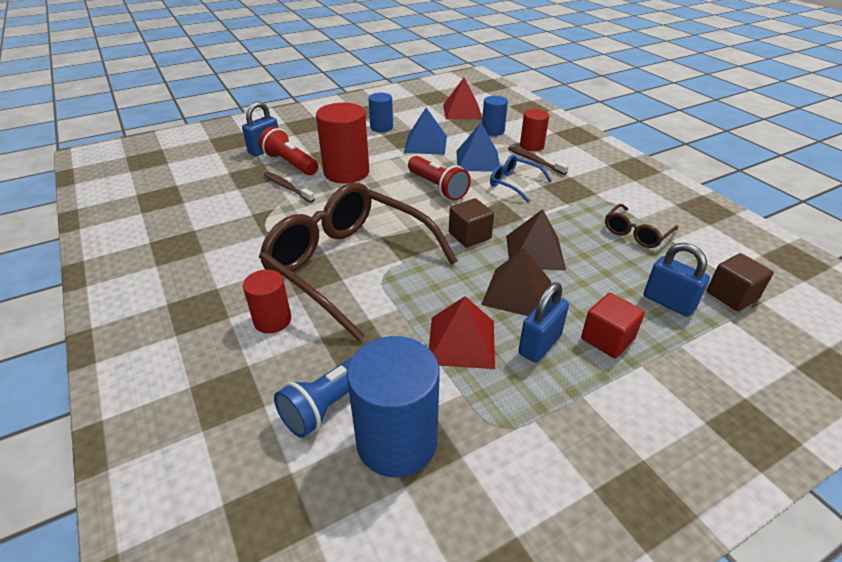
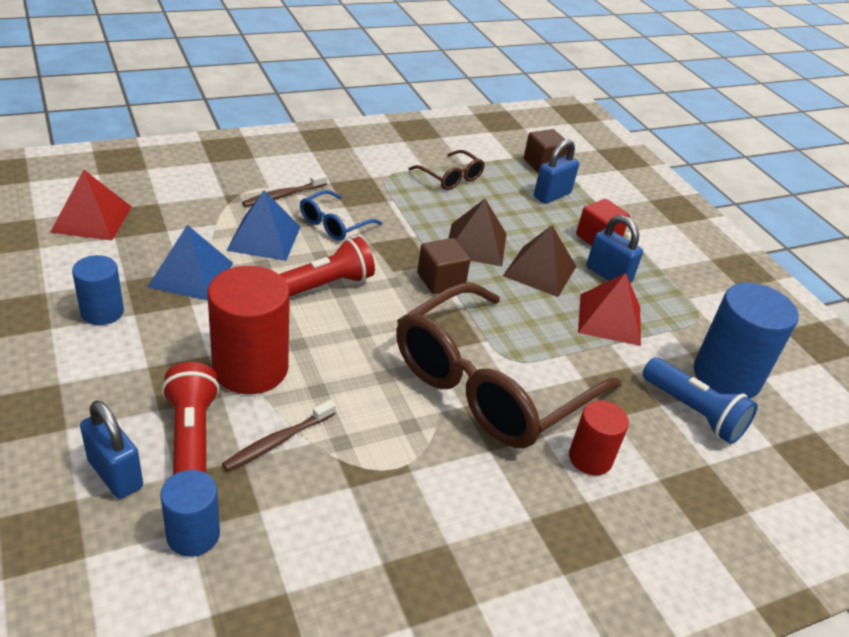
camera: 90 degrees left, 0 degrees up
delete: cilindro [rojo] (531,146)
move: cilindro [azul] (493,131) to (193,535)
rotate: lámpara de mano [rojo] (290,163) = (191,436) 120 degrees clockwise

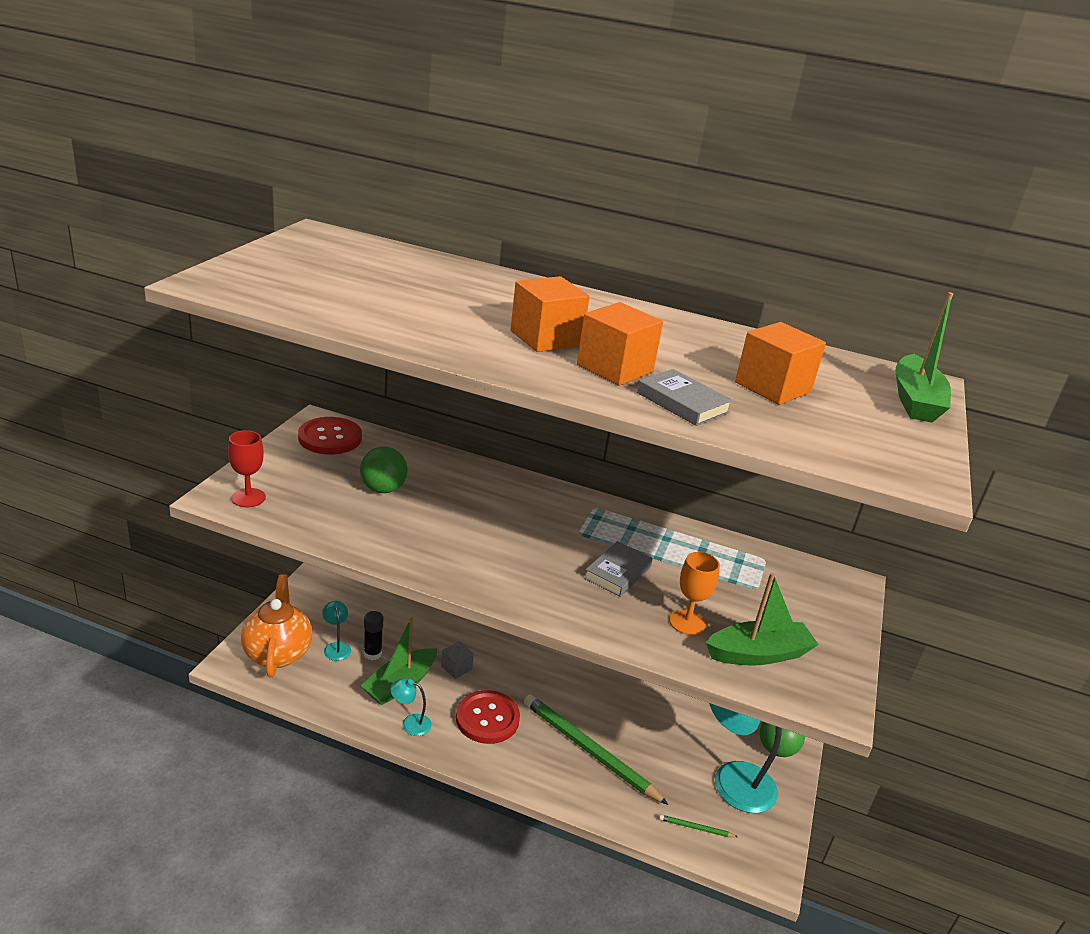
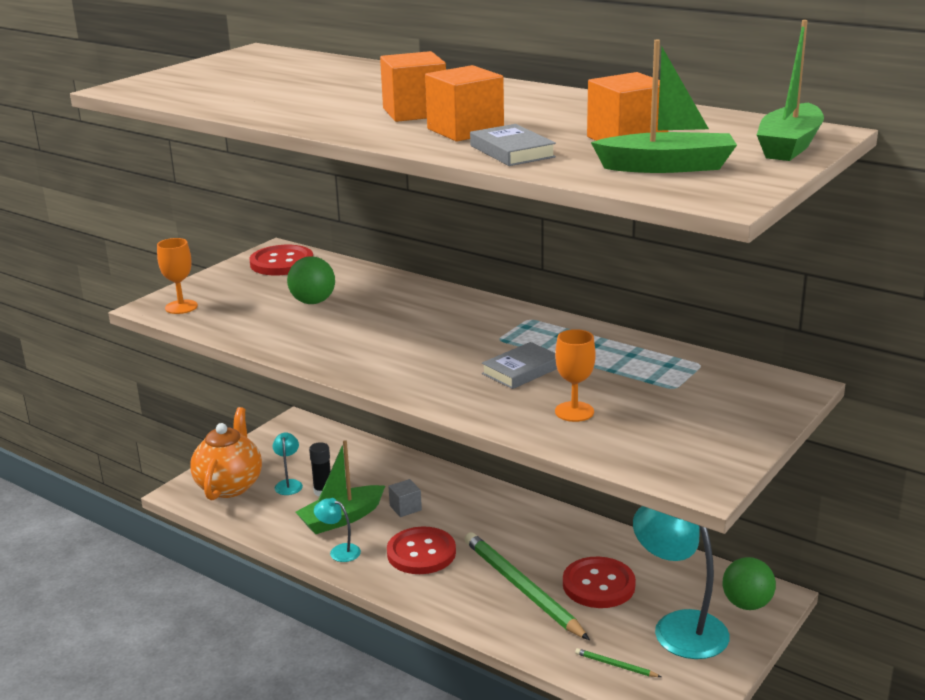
camera: 20 degrees right, 5 degrees down
insert: botón [rojo] (598,585)
move: barco [verde] (758,654) to (667,167)
recolor: copa [rojo] (248,498) to copa [naranja] (181,307)

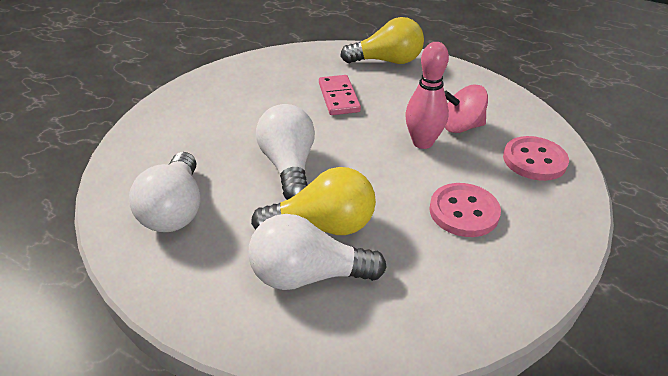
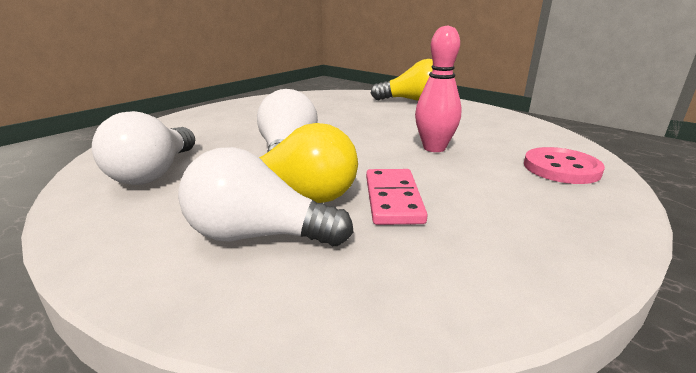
camera: 10 degrees right, 15 degrees down
delete: botón [rosa] (463,212); peonza [rosa] (461,127)
move: ficha de dominó [rosa] (338,97) to (393,199)

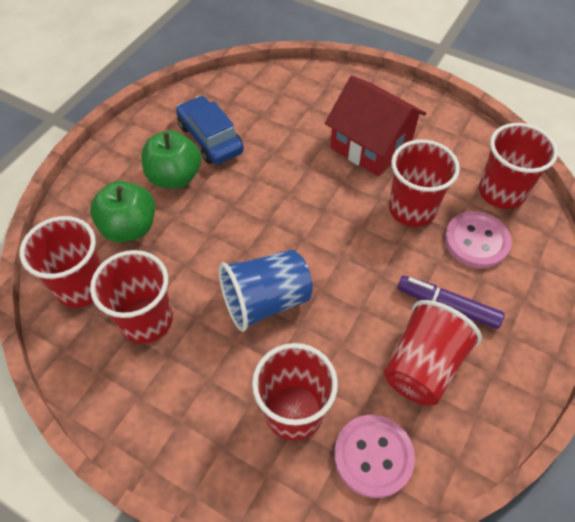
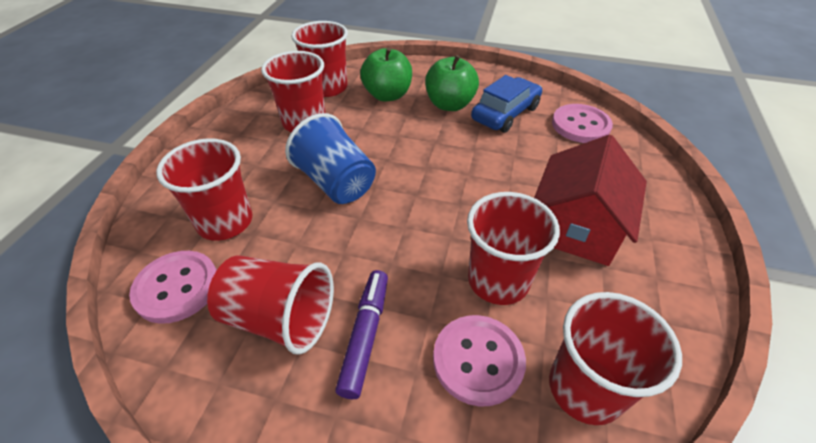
camera: 75 degrees right, 10 degrees down
insert: botón [rosa] (580,125)

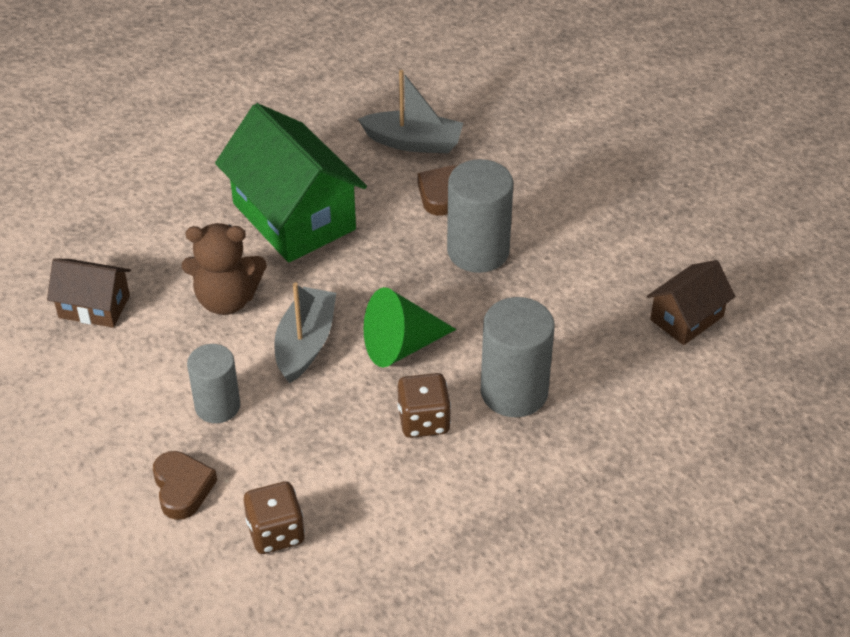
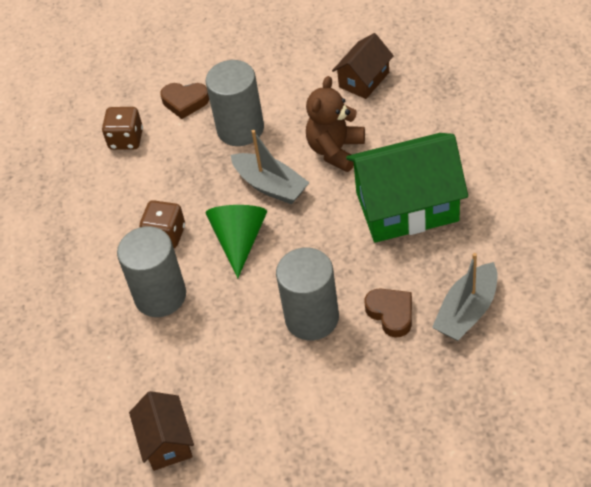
camera: 120 degrees right, 5 degrees up
resize: cilindro [gris] (217,406) = (240,129) x1.50

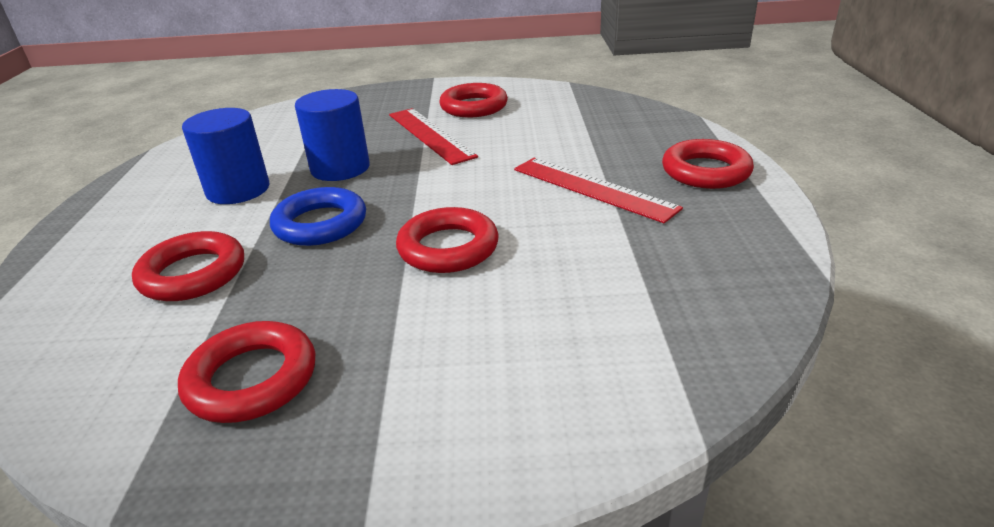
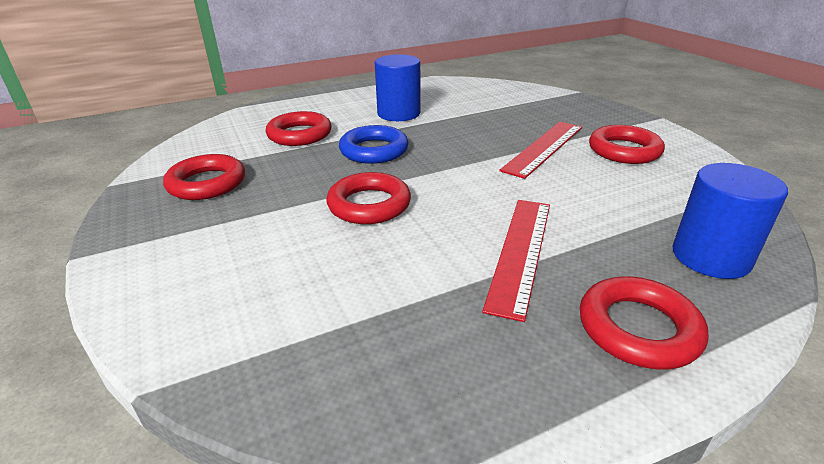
camera: 65 degrees right, 0 degrees up
move: cilindro [azul] (340,168) to (710,257)

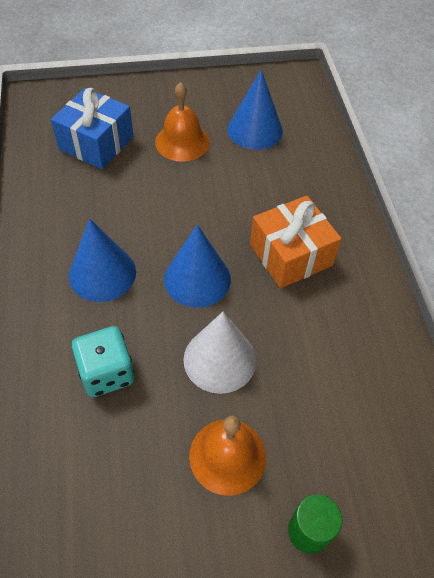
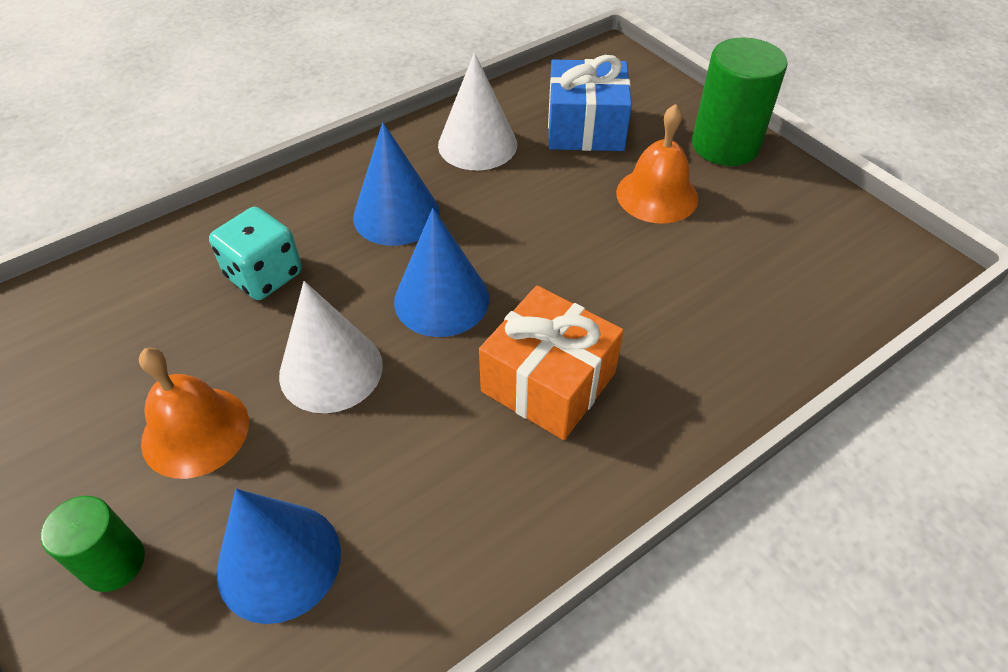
camera: 65 degrees right, 5 degrees down
insert: cono [blanco] (477,144); cilindro [verde] (725,145)
move: cono [azul] (255,130) to (279,561)

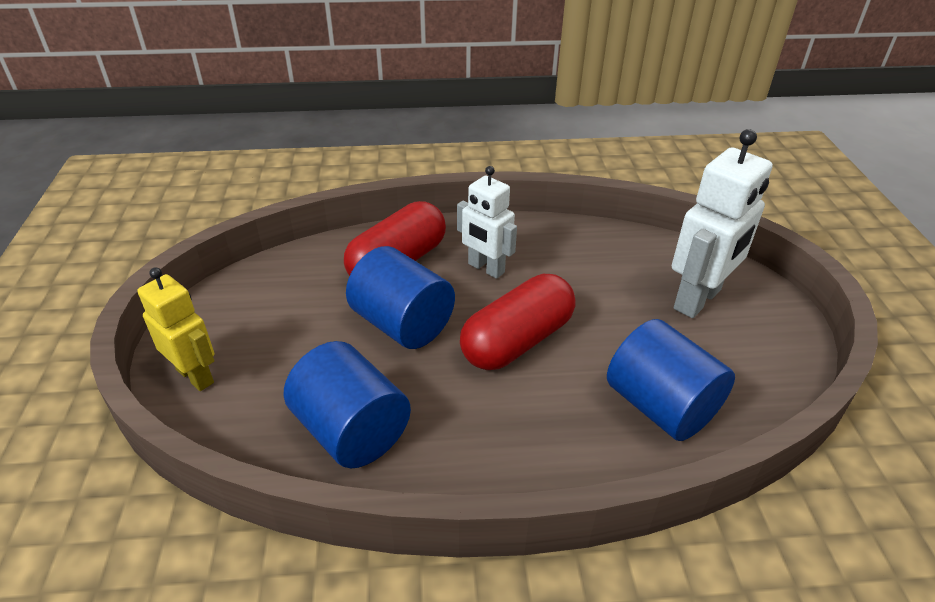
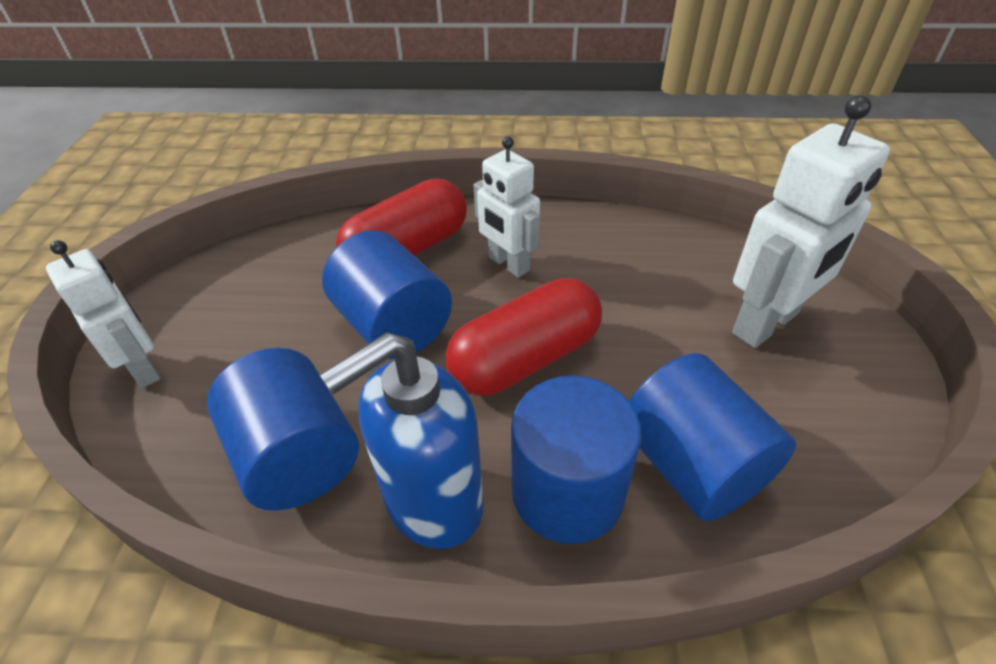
camera: 10 degrees right, 5 degrees up
insert: dispensador de jabón [azul] (432,502); cilindro [azul] (567,491)
recolor: robot [amarillo] (195,376) to robot [blanco] (143,368)

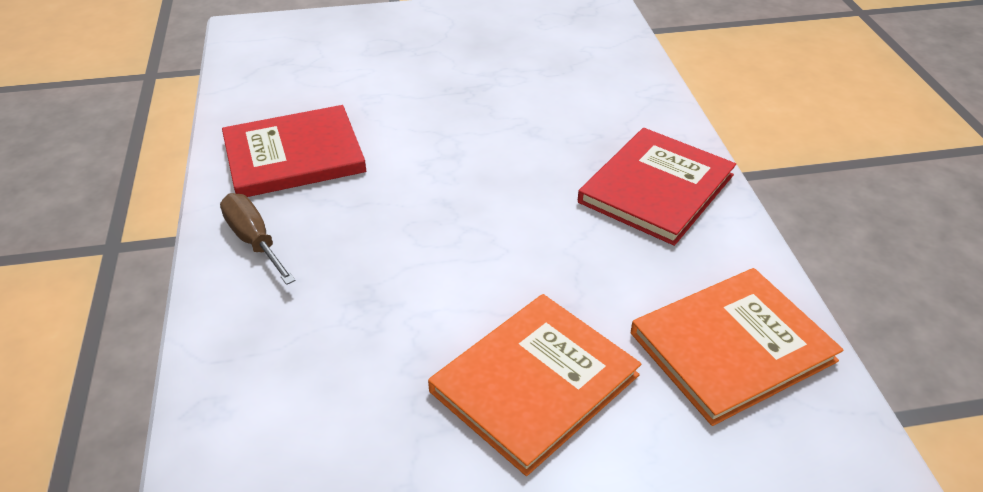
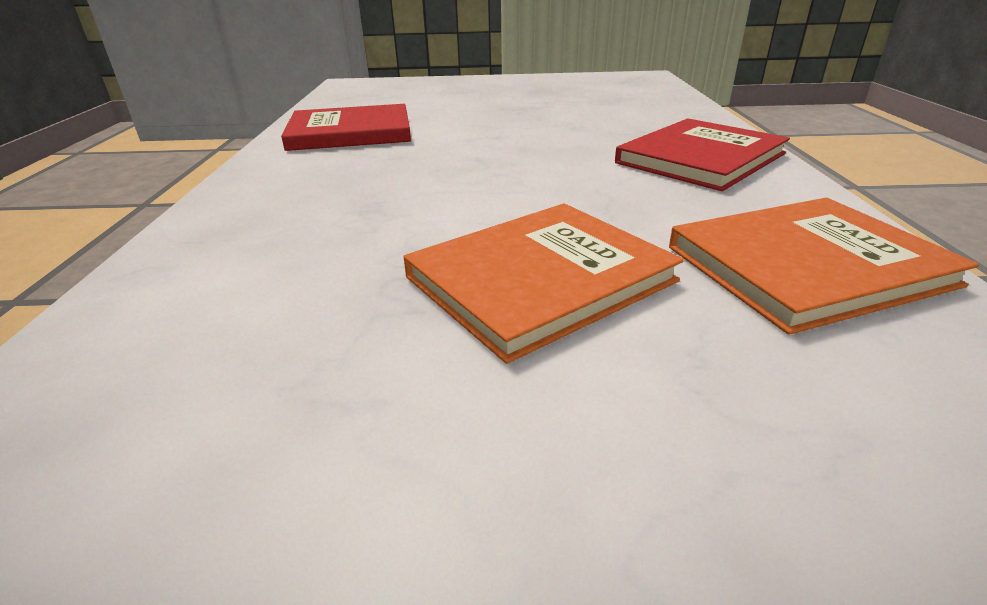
camera: 10 degrees right, 10 degrees down
delete: destornillador [marrón] (254,240)

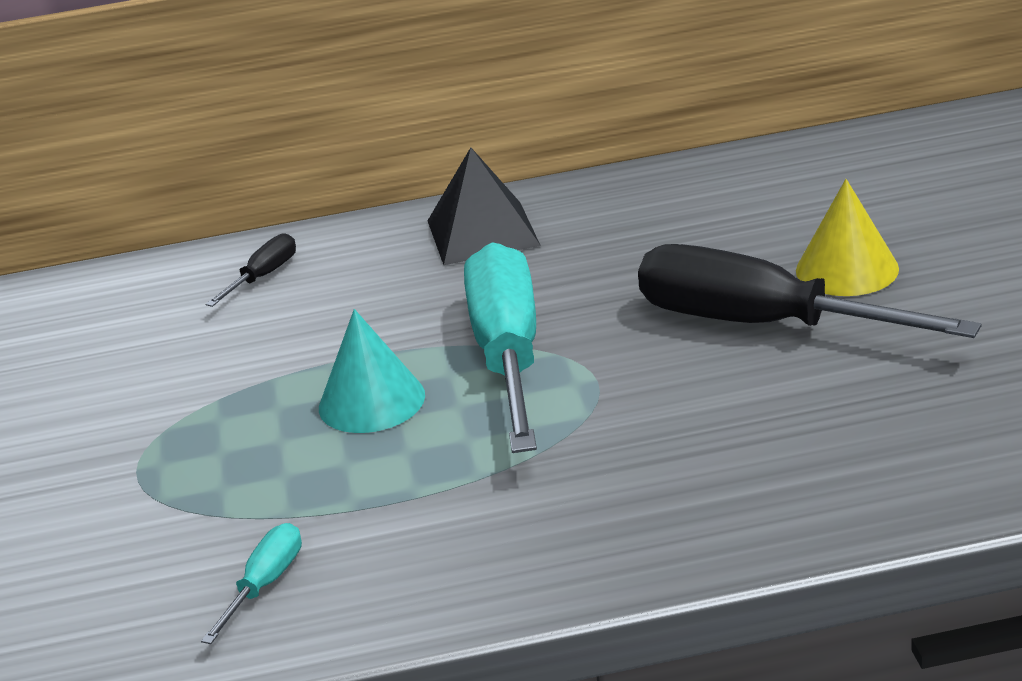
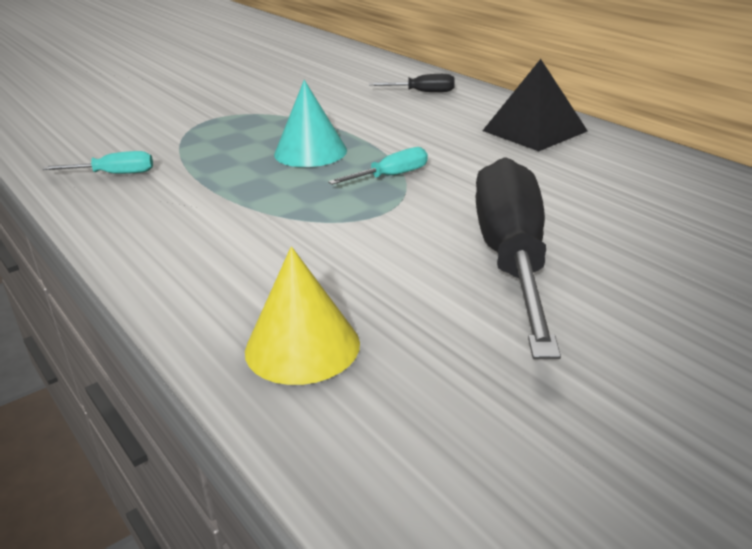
camera: 60 degrees right, 0 degrees up
move: cono [amarillo] (847,269) to (302,347)
resize: destornillador [turquesa] (508,354) = (391,176) x0.43

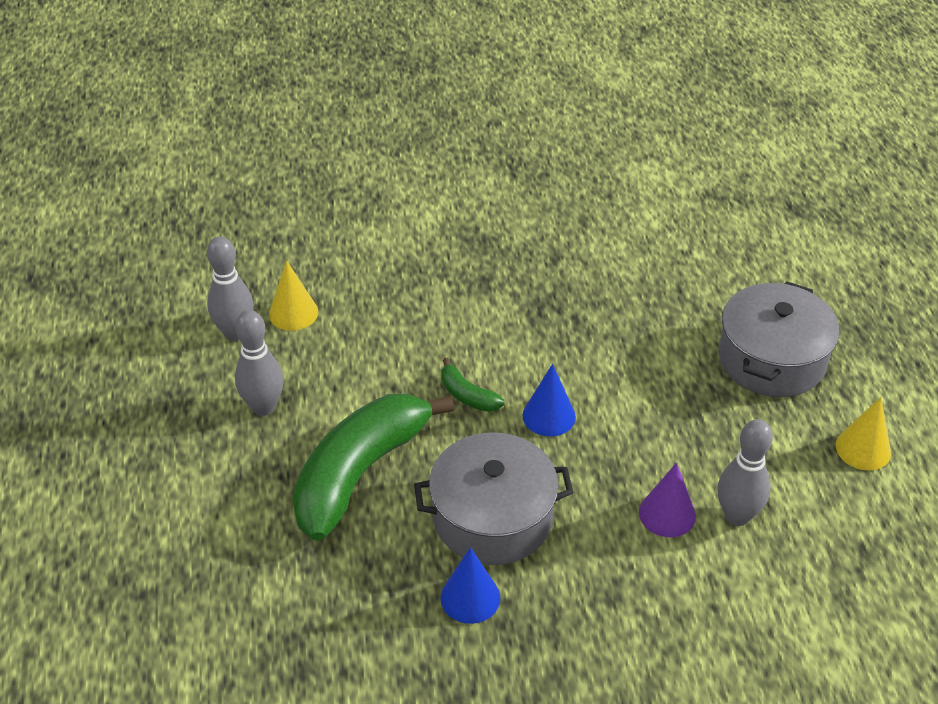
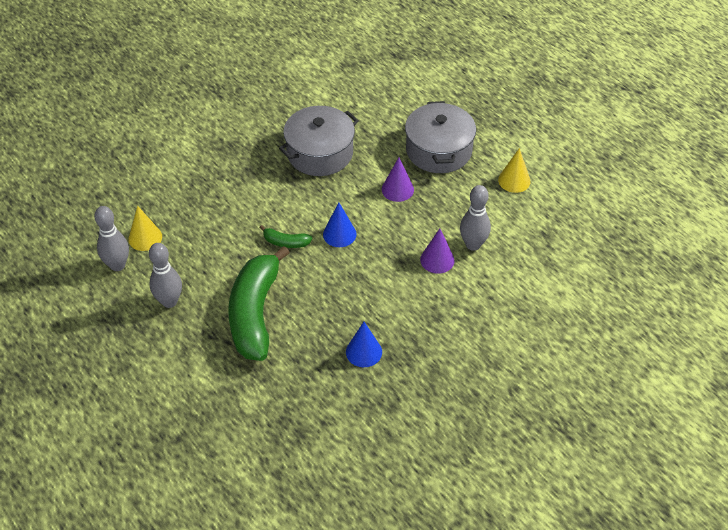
camera: 30 degrees left, 5 degrees up
insert: cono [morado] (397,189)
move: olla [gris] (492,518) to (320,153)

